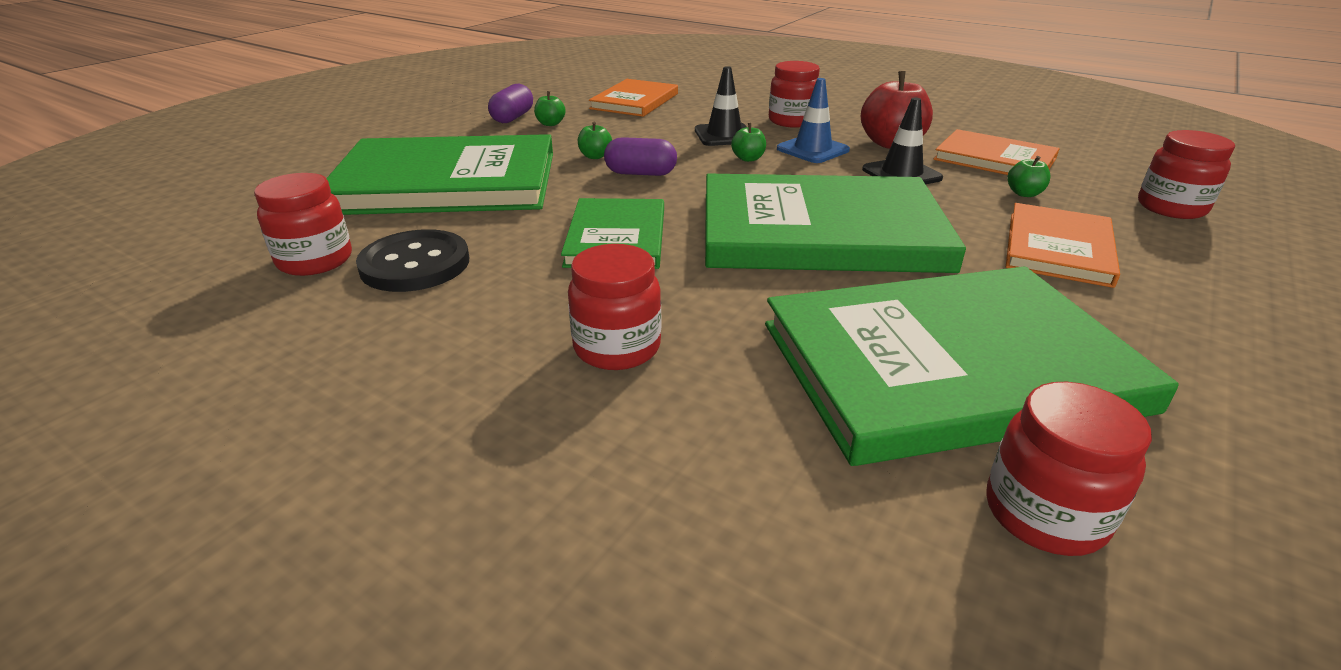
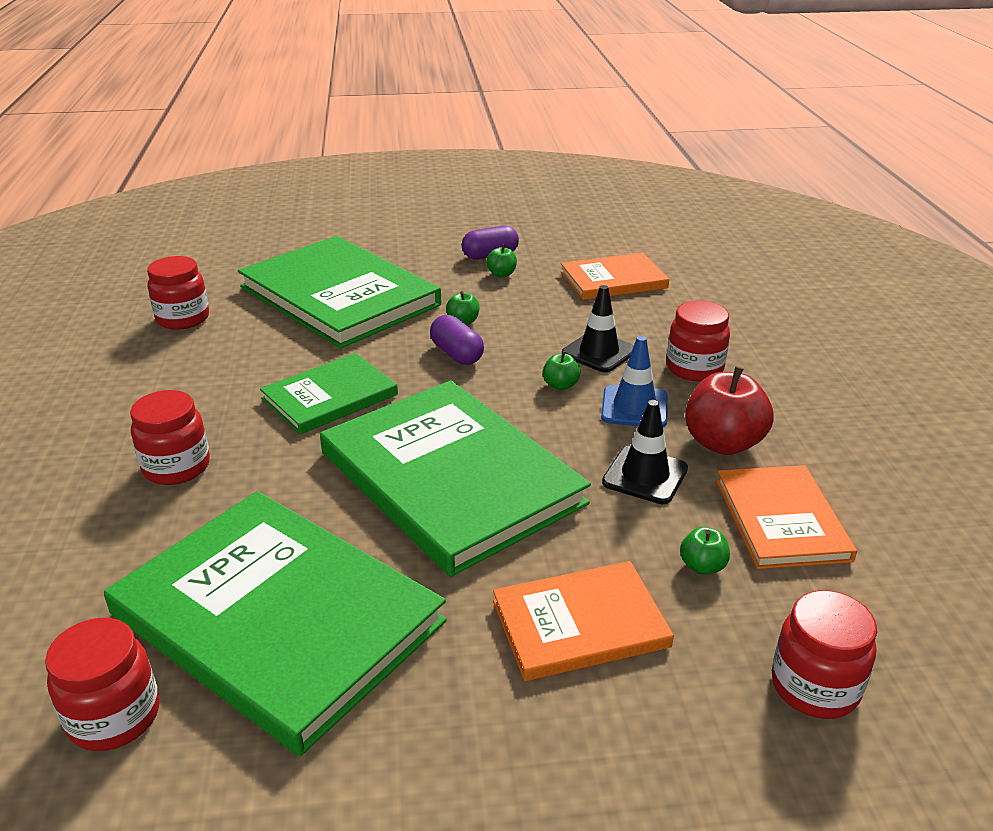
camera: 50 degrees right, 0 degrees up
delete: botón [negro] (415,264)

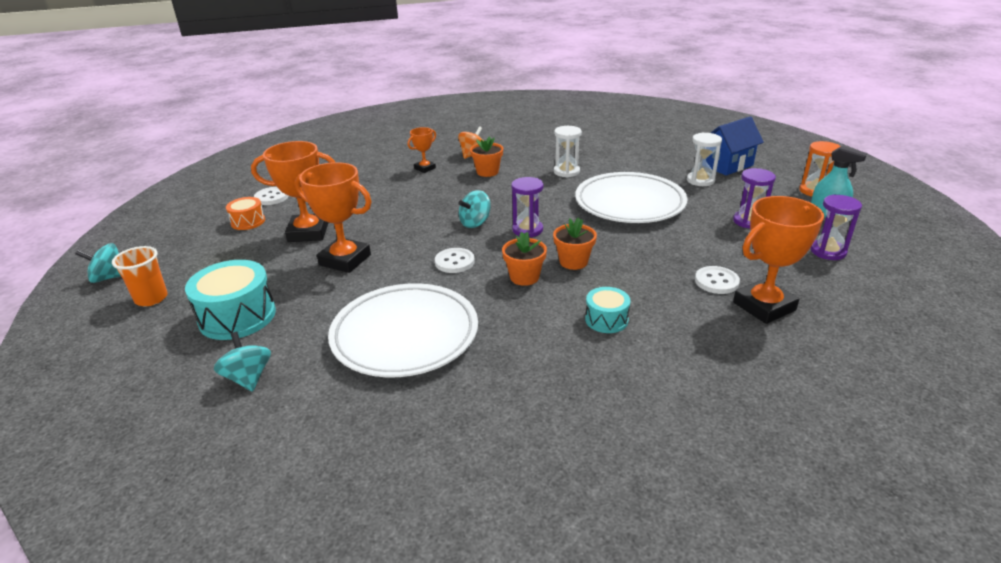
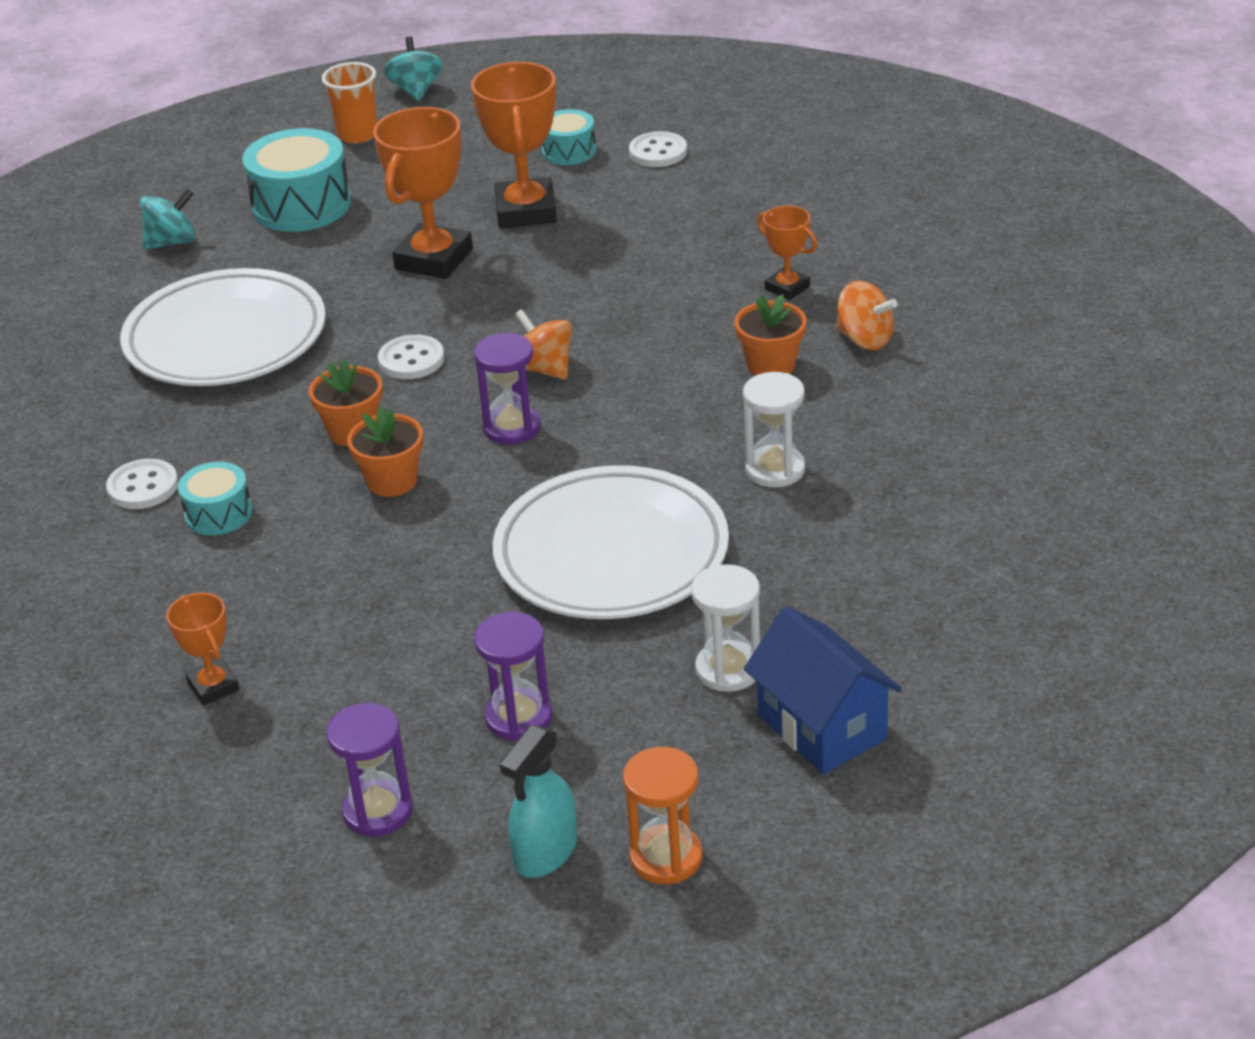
camera: 90 degrees right, 5 degrees up
move: botón [blanco] (716,281) to (143,487)
recolor: tambor [naranja] (248,222) to tambor [turquesa] (569,151); peonza [turquesa] (475,223) to peonza [naranja] (544,369)
resize: trofeo [naranja] (764,306) = (213,686) x0.53

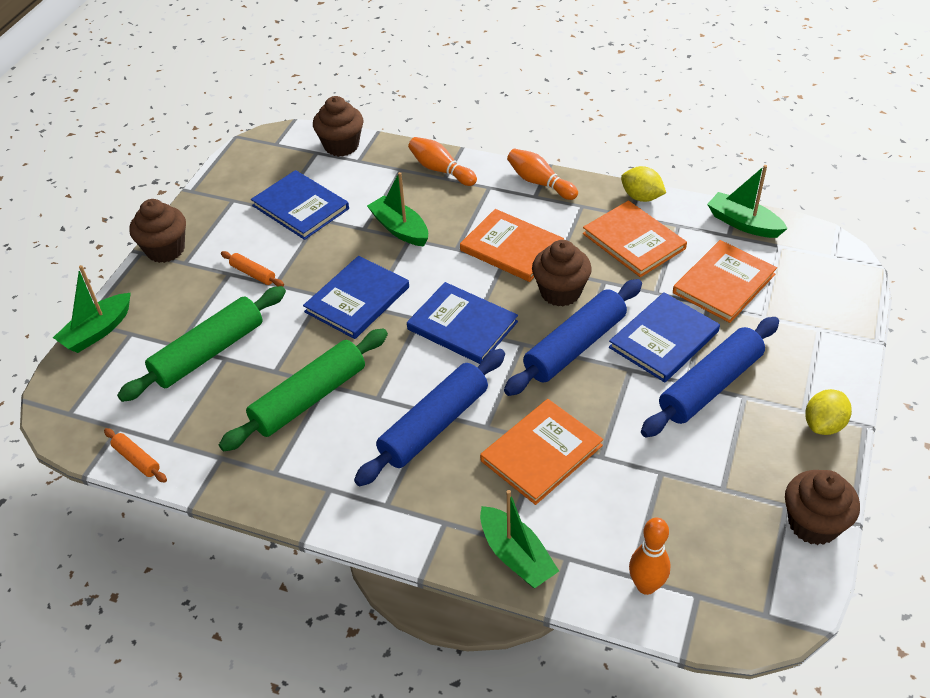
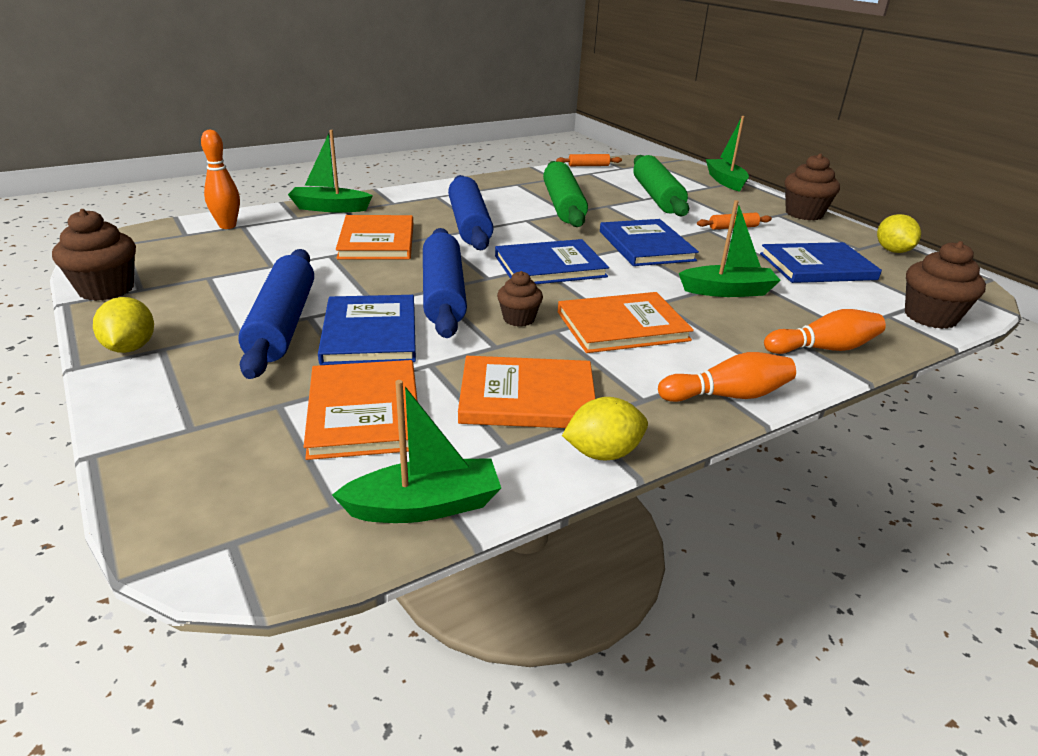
camera: 125 degrees right, 15 degrees down
insert: limón [amarillo] (892,251)
resize: magdalena [marrón] (560,292) = (519,319) x0.61

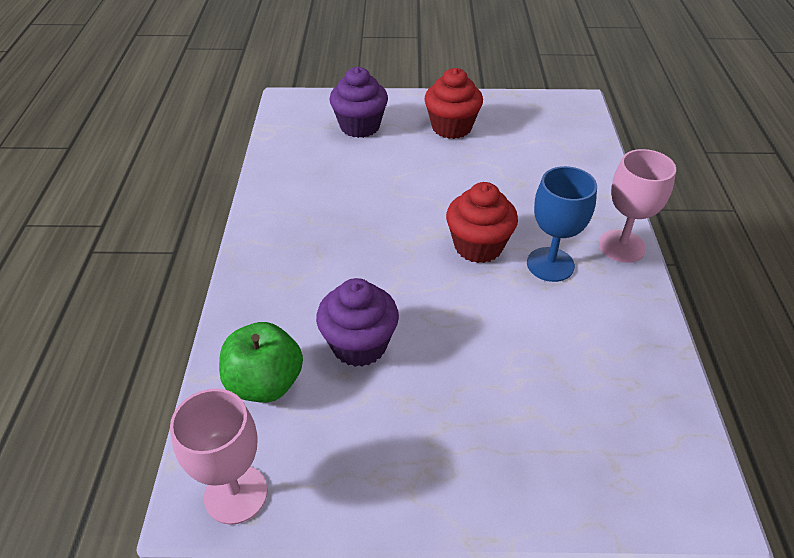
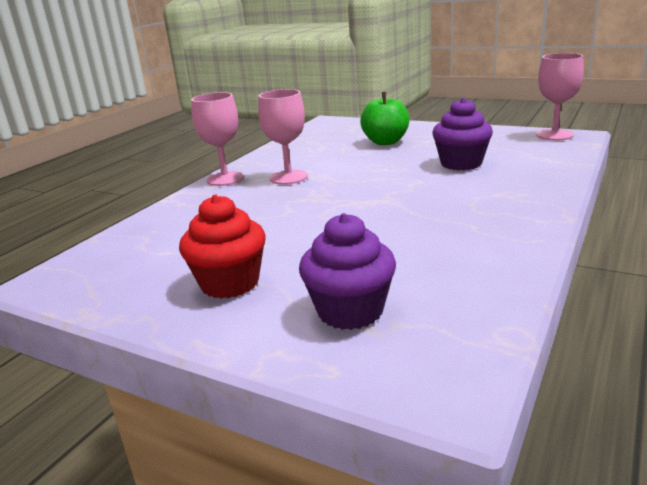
camera: 150 degrees left, 20 degrees down
delete: magdalena [rojo] (478,246)
move: manzana [verde] (265,383) to (385,142)
recolor: copa [azul] (550,264) to copa [rosa] (288,177)

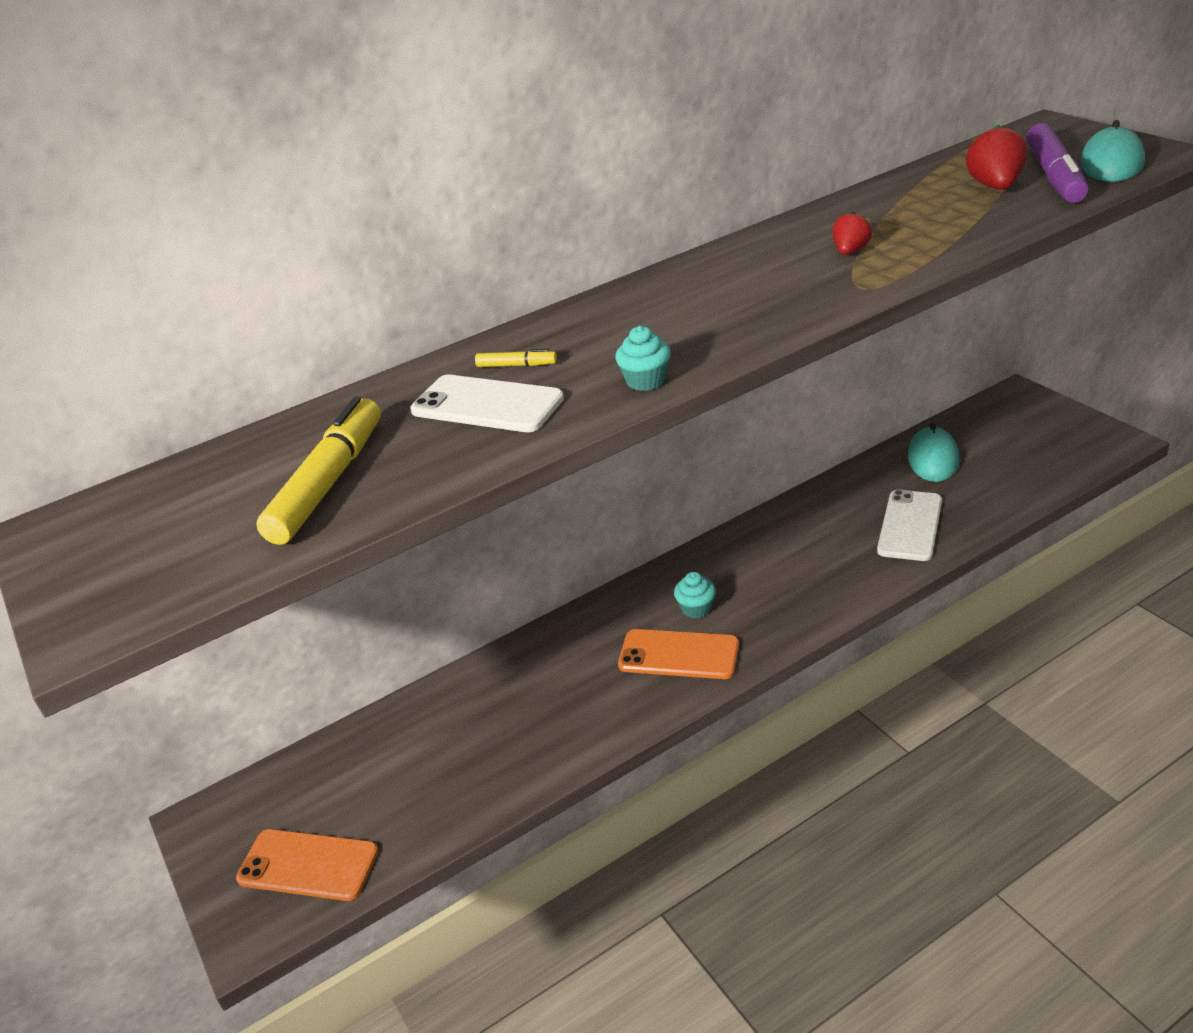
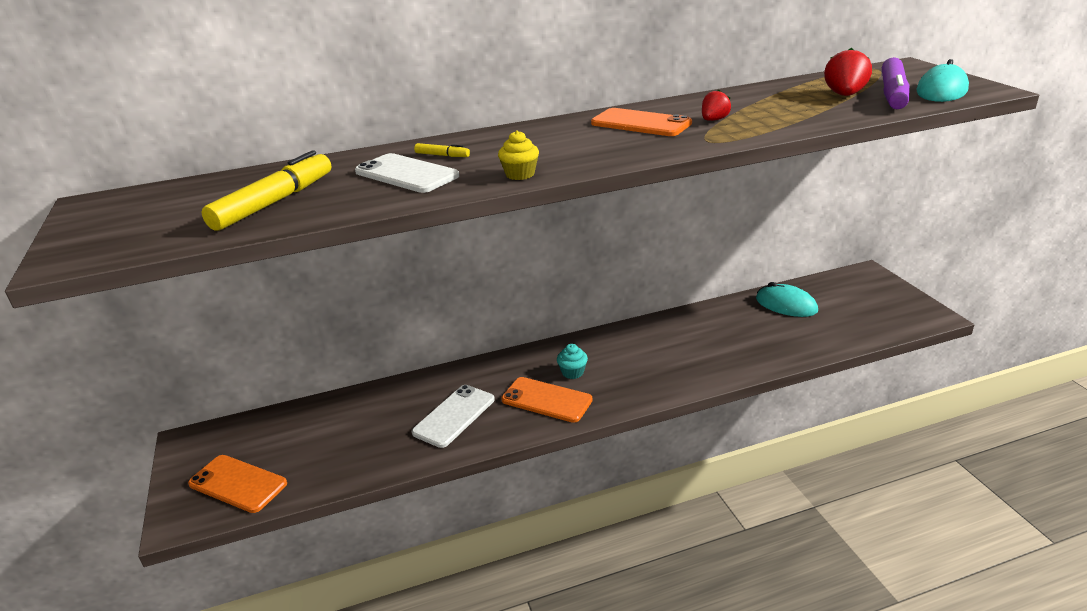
camera: 10 degrees right, 5 degrees down
insert: móvil [naranja] (640,123)
move: móvil [blanco] (910,526) to (454,416)
recolor: magdalena [turquesa] (646,381) to magdalena [amarillo] (520,174)
rotate: ratón [turquesa] (933,458) = (786,305) 75 degrees counterclockwise

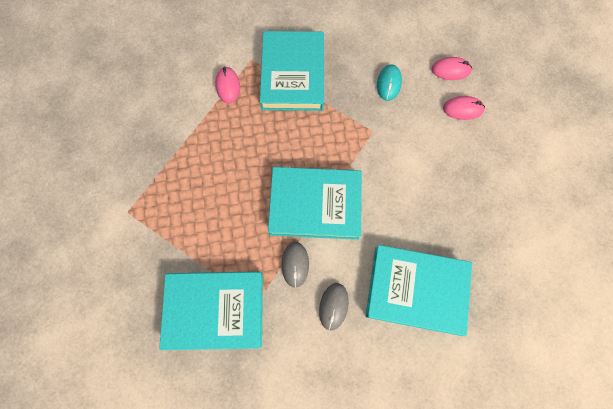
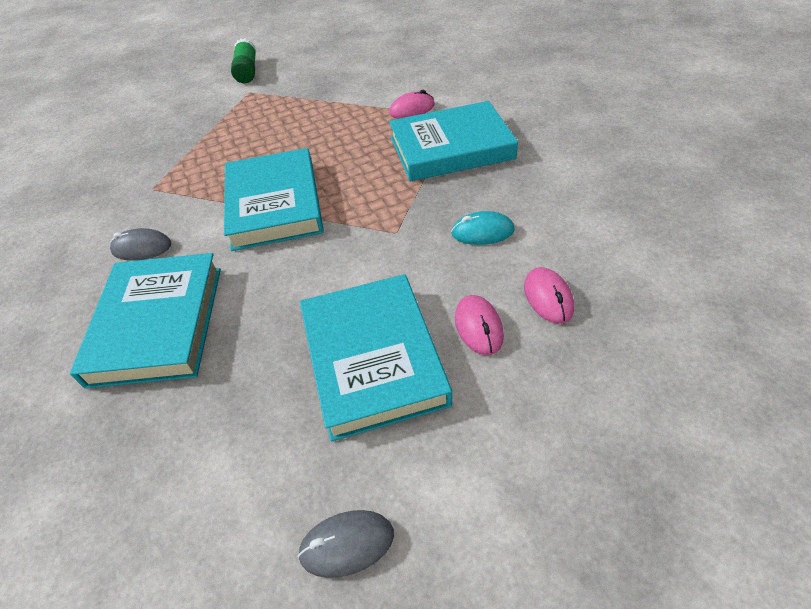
camera: 80 degrees right, 25 degrees down
insert: barra de pegamento [verde] (247,71)
move: libro [turquesa] (215,310) to (373,358); ratón [gris] (295,264) to (347,544)

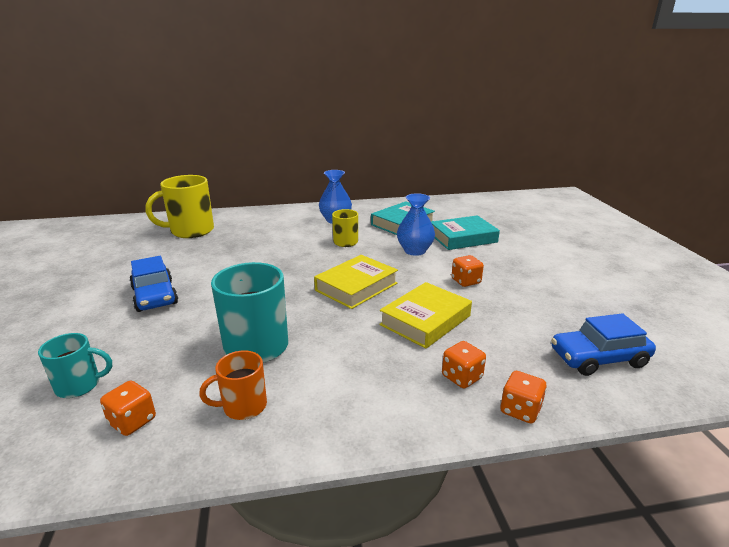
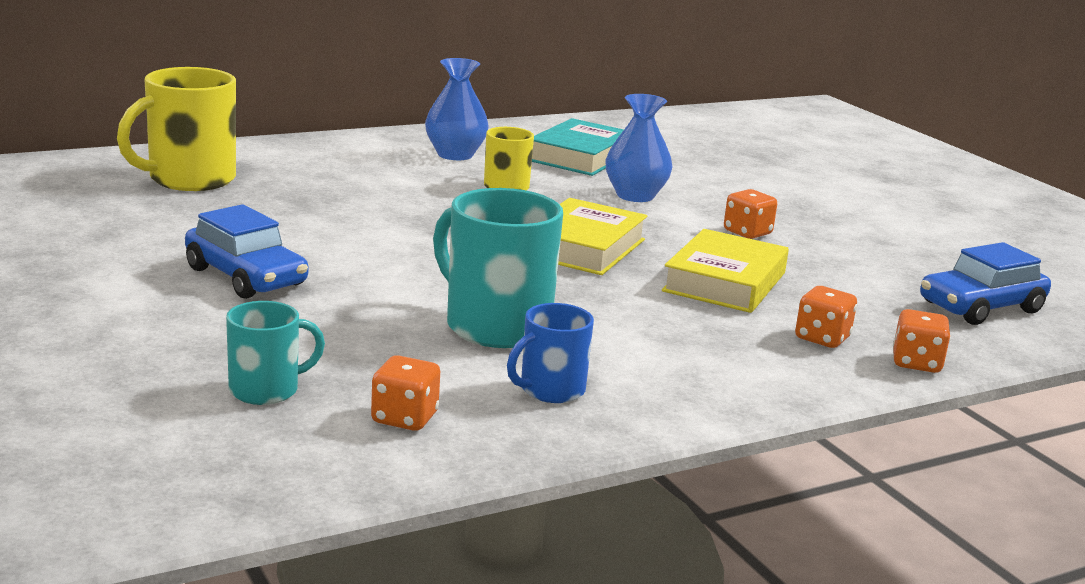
camera: 20 degrees left, 5 degrees down
delete: libro [turquesa] (462,238)
recolor: taza [naranja] (243,406) to taza [azul] (550,390)

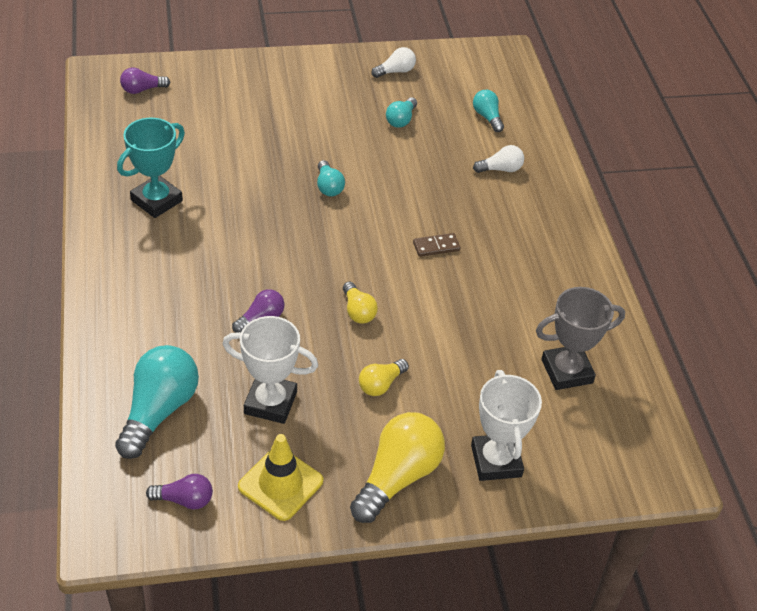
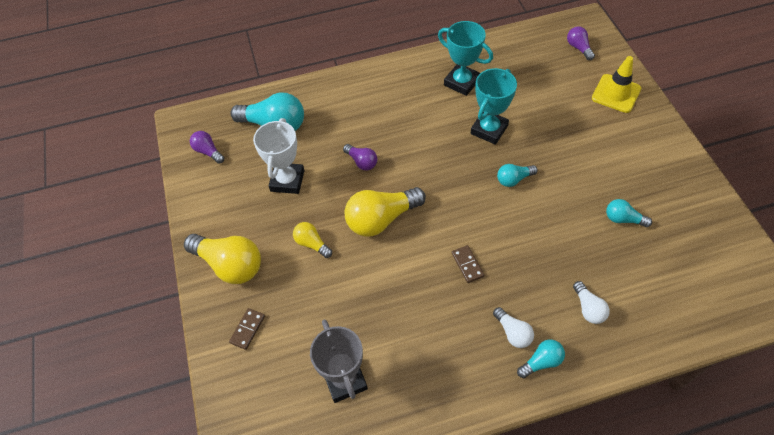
camera: 90 degrees right, 10 degrees up
insert: trofeo [turquesa] (489,130)
move: cono de tráfico [amarillo] (280,484) to (616,93); bombilla [blanco] (395,71) to (513,332); bombilla [turquesa] (487,117) to (541,362)
replace: trofeo [blanco] (496,461) to ficha de dominó [marrón] (247,329)
rotate: bombilla [morado] (184,500) = (208,152) 135 degrees clockwise
resize: bombilla [amarillo] (358,311) = (381,219) x1.92

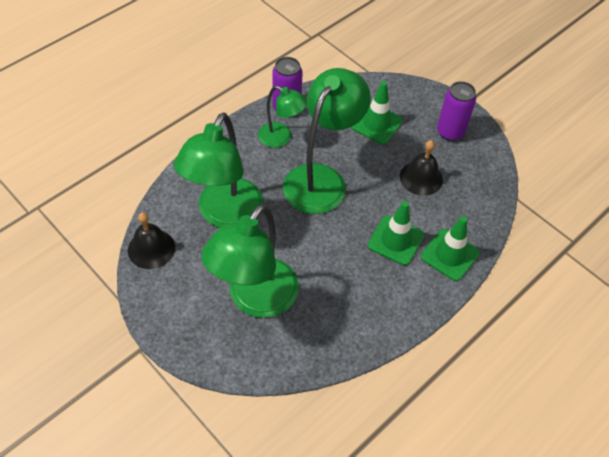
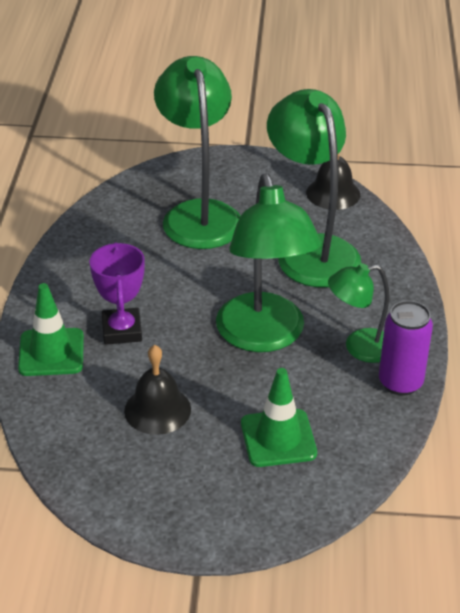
camera: 140 degrees right, 15 degrees down
delete: lata [morado] (450,132)
replace: cono de tráfico [verde] (395,240) to trofeo [morado] (122,330)

